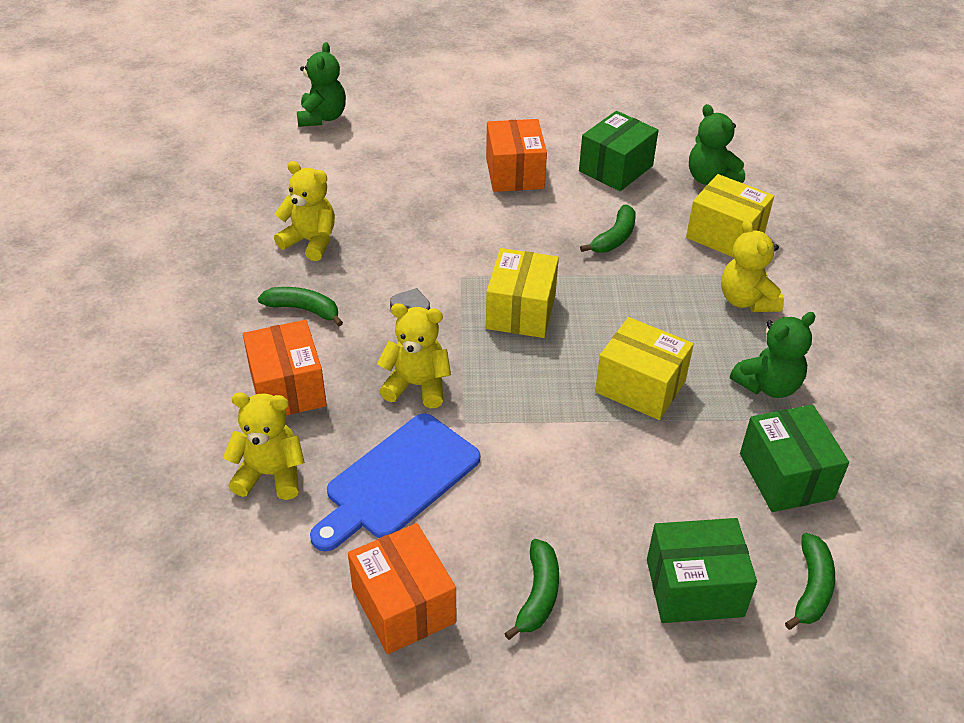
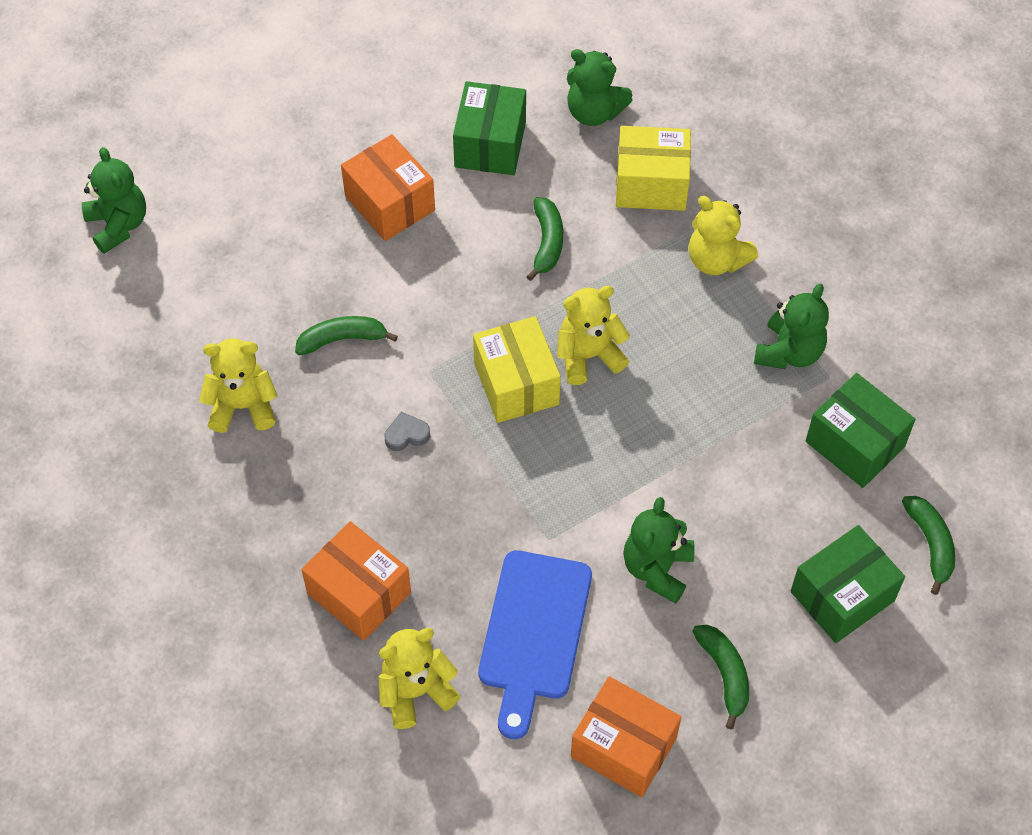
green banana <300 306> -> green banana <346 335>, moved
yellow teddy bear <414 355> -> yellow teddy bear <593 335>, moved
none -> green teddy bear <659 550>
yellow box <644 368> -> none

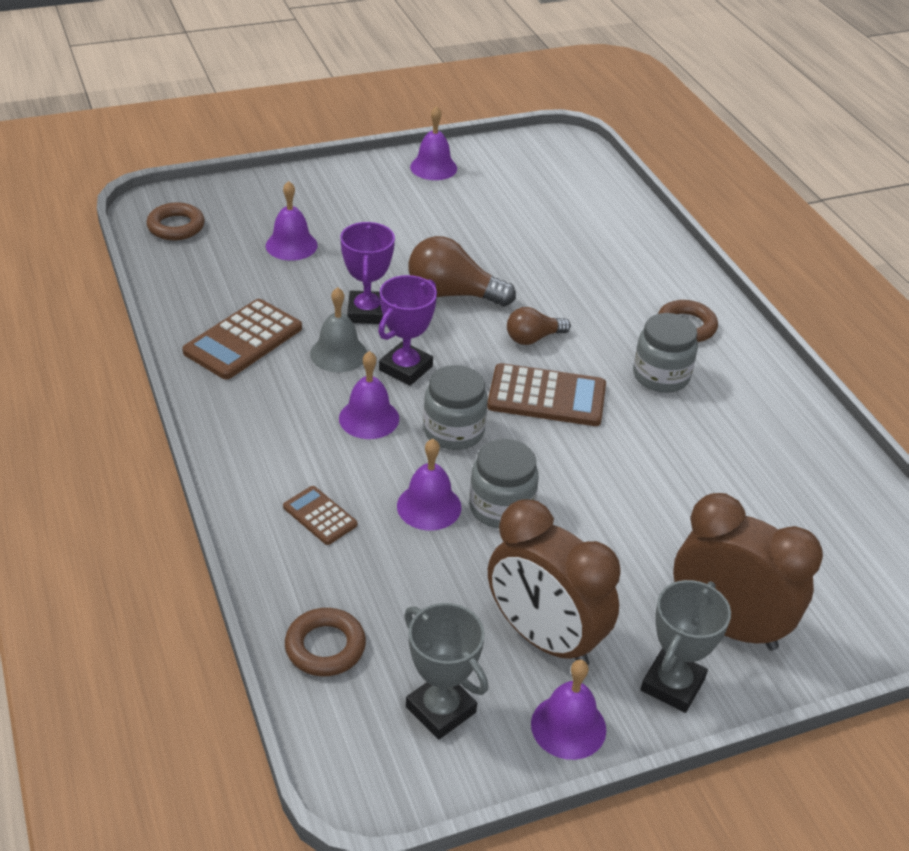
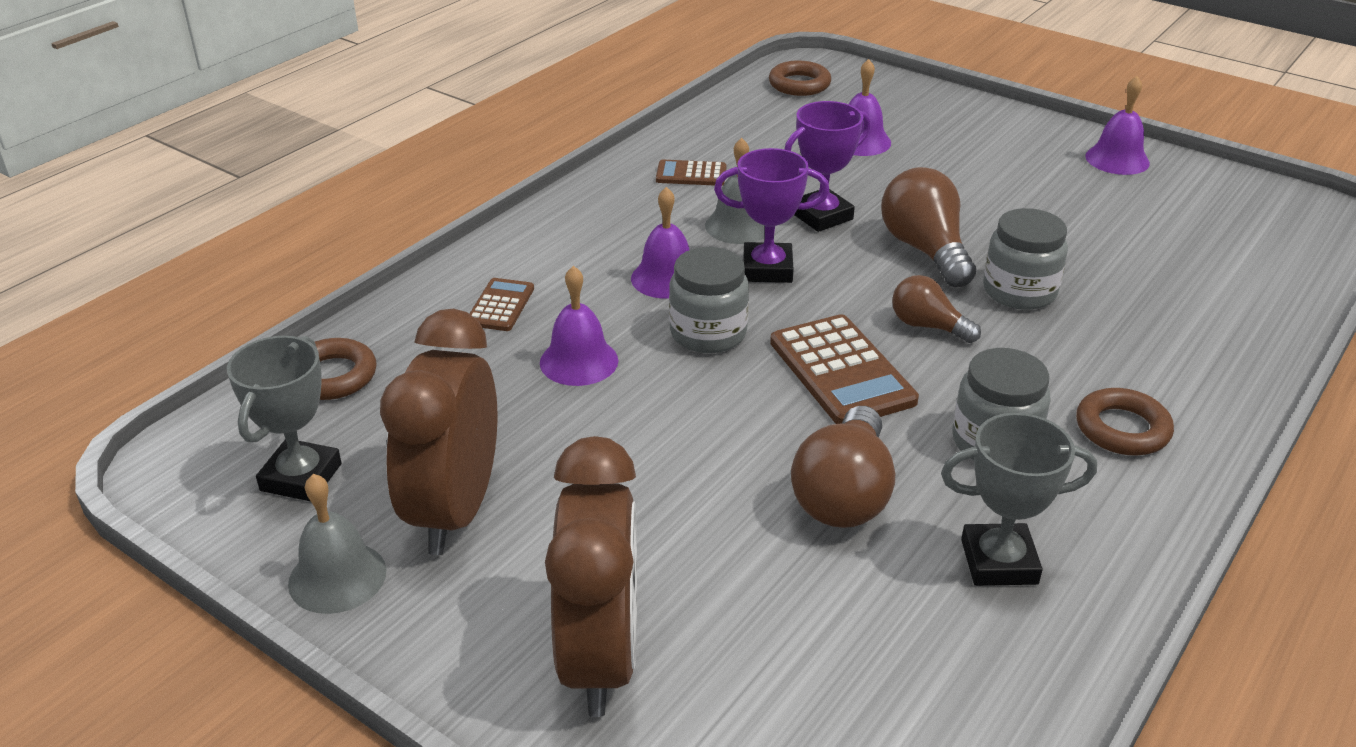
purple bell <568 710> -> grey bell <337 544>
brown calculator <242 339> -> brown calculator <691 173>, x0.56
none -> brown light bulb <843 467>
grey trophy <686 646> -> grey trophy <1019 499>, moved
grey jar <504 484> -> grey jar <1025 259>, moved

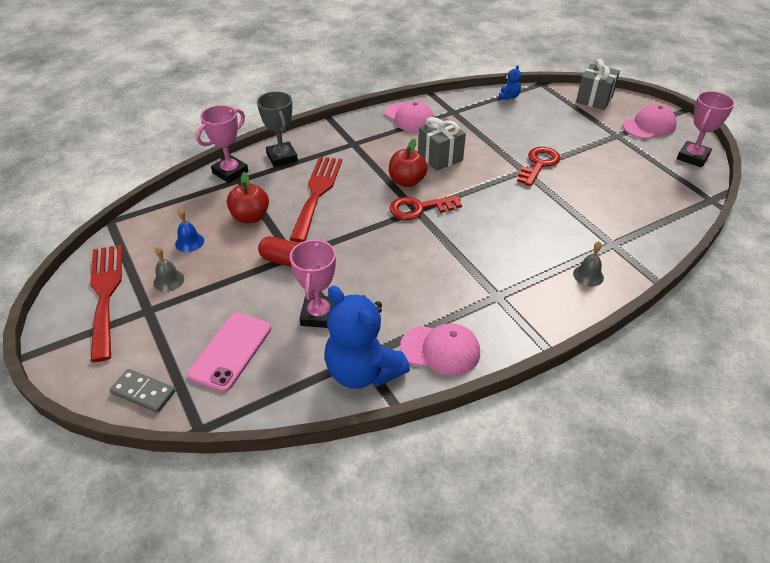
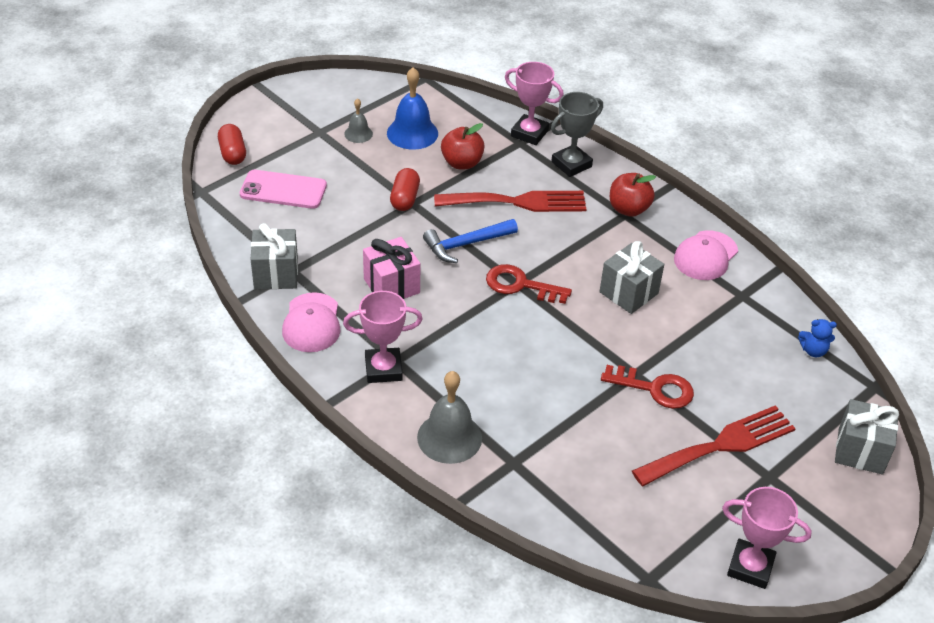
grey domino <142 391> -> red capsule <232 144>
blue teddy bear <367 337> -> grey gift <274 256>
pink trophy <313 283> -> pink trophy <383 337>, moved
none -> pink gift <392 268>
blue bell <189 230> -> blue bell <412 108>, x1.82
grey bell <588 263> -> grey bell <449 417>, x1.82
none -> blue hammer <470 241>
red key <425 207> -> red key <529 284>, 45 degrees counterclockwise
red apple <408 163> -> red apple <633 195>, moved
red fork <106 303> -> red fork <714 445>, moved
pink cap <650 121> -> none

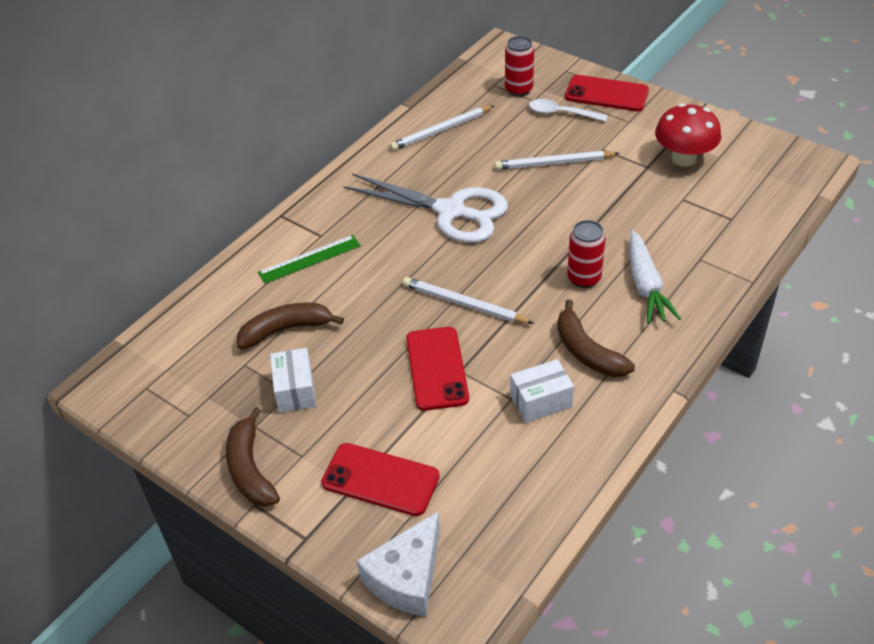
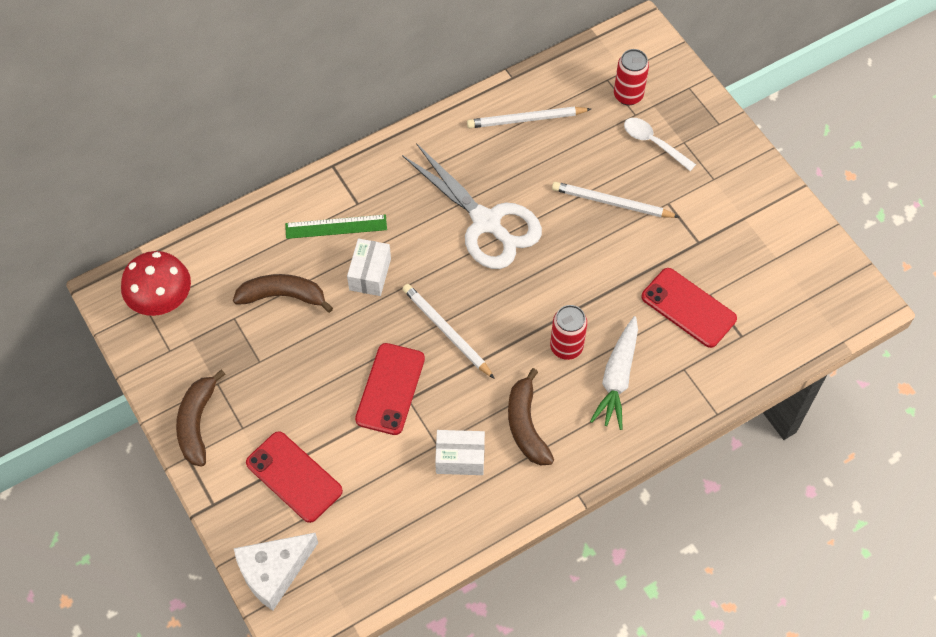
red mushroom <688 135> -> red mushroom <156 283>, moved
white box <293 380> -> white box <369 267>, moved
red phone <607 93> -> red phone <689 308>, moved

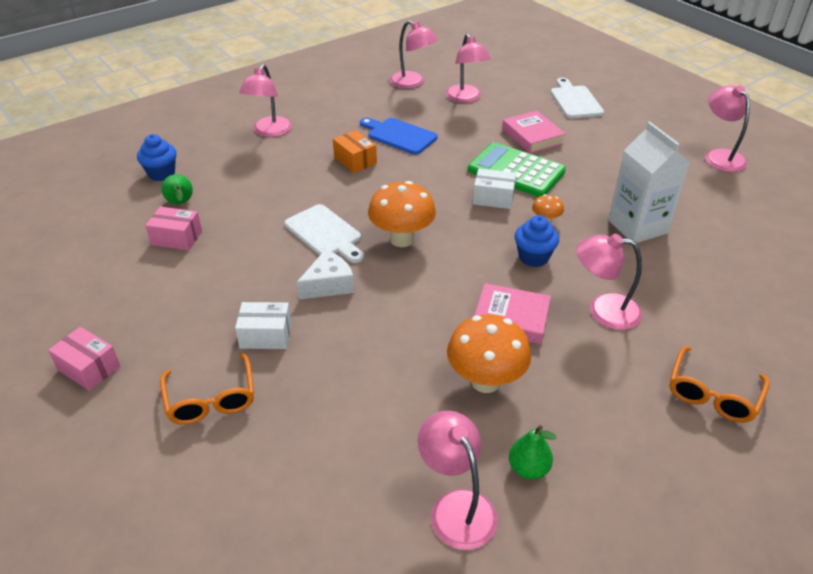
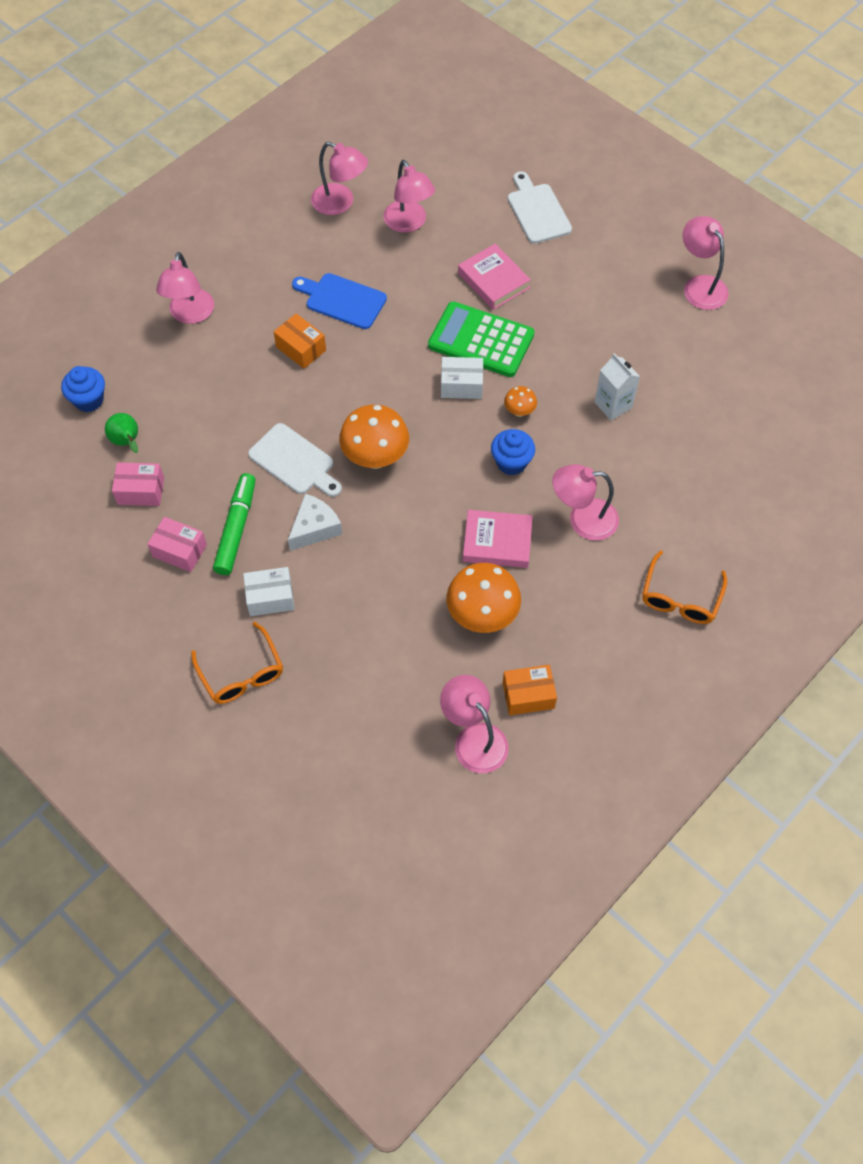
pink box <84 359> -> pink box <177 544>, moved
none -> green marker <234 524>
green pear <533 452> -> orange box <530 690>
white carton <649 182> -> white carton <617 387>, x0.62

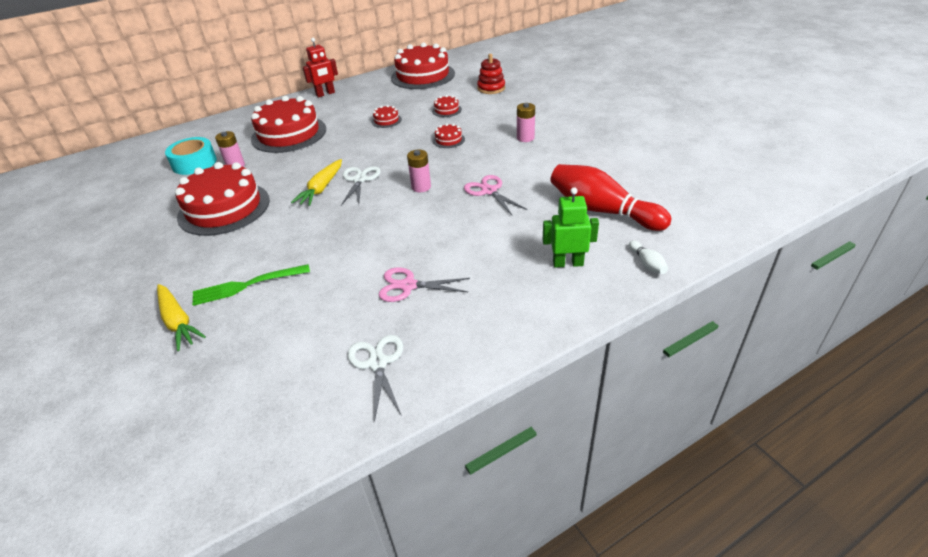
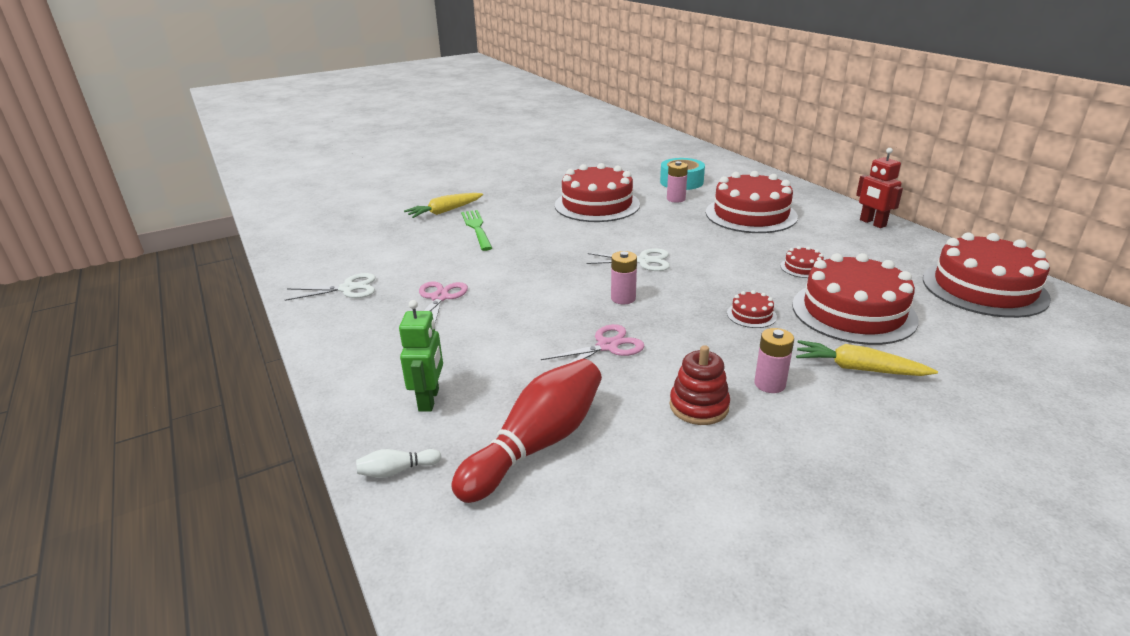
red stacking toy <491 74> -> red stacking toy <700 385>, moved
red cake <447 106> -> red cake <855 299>, x2.42
yellow carrot <316 182> -> yellow carrot <867 358>, moved

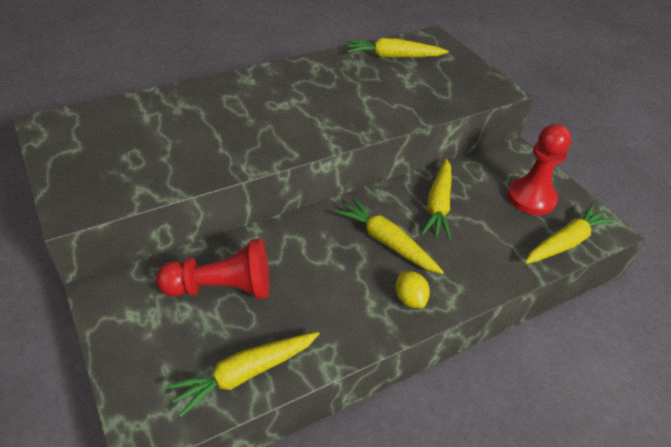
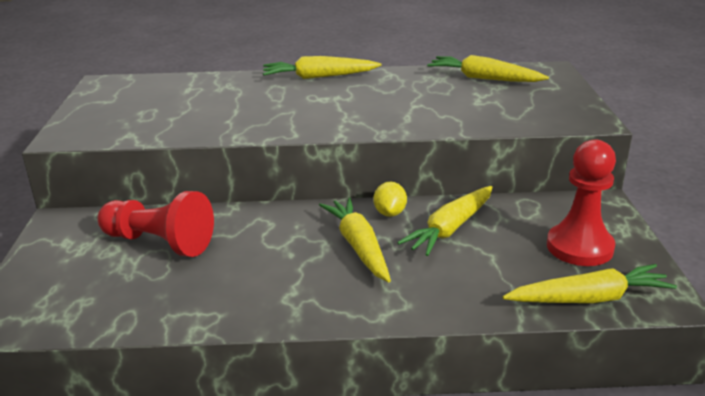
yellow carrot <243 375> -> yellow carrot <322 67>, moved
yellow lemon <412 289> -> yellow lemon <390 199>, moved

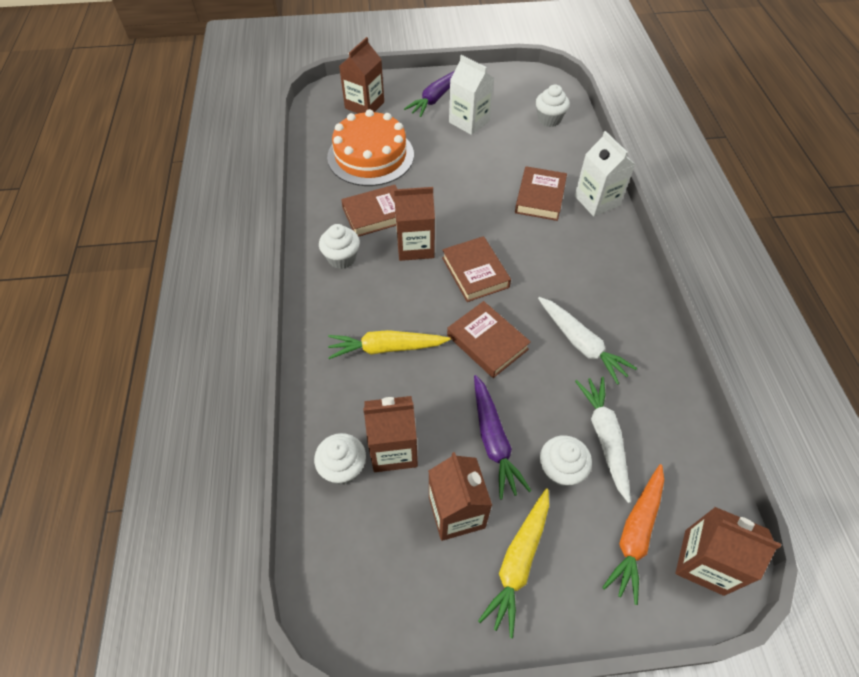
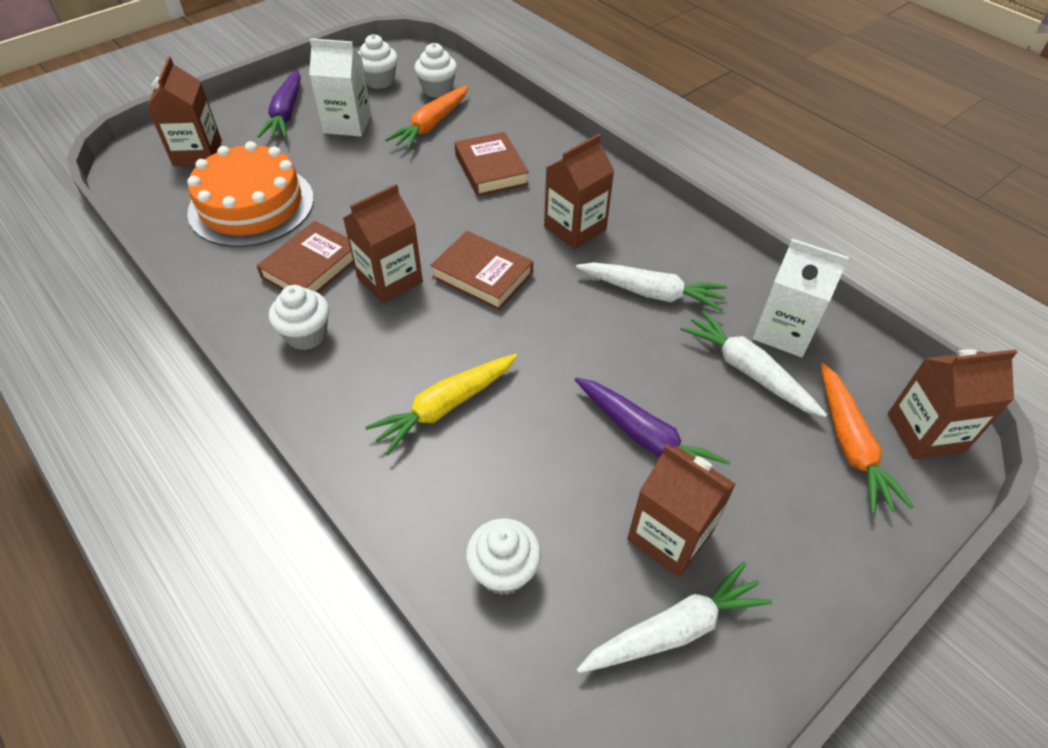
white cupcake <566 461> -> white cupcake <378 61>, moved
none -> orange carrot <427 117>
brown carton <390 434> -> brown carton <579 191>, moved
none -> white carrot <674 617>
white carton <604 174> -> white carton <801 298>, moved
brown book <489 339> -> none
yellow carrot <513 563> -> none

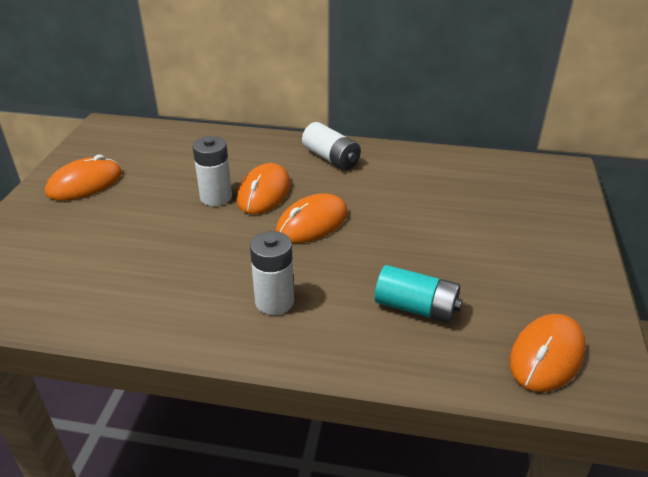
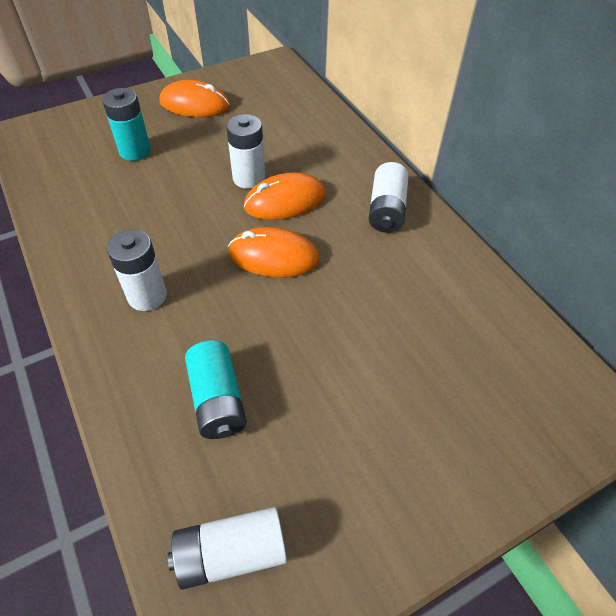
none -> turquoise battery <126 124>
orange mouse <548 353> -> white battery <227 548>

